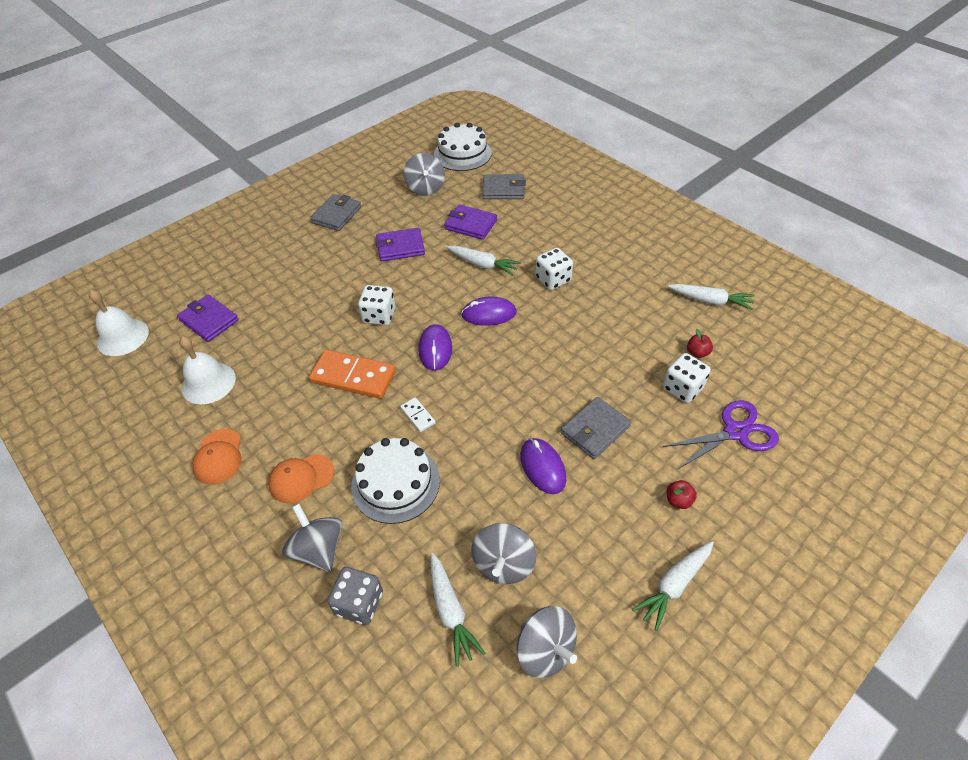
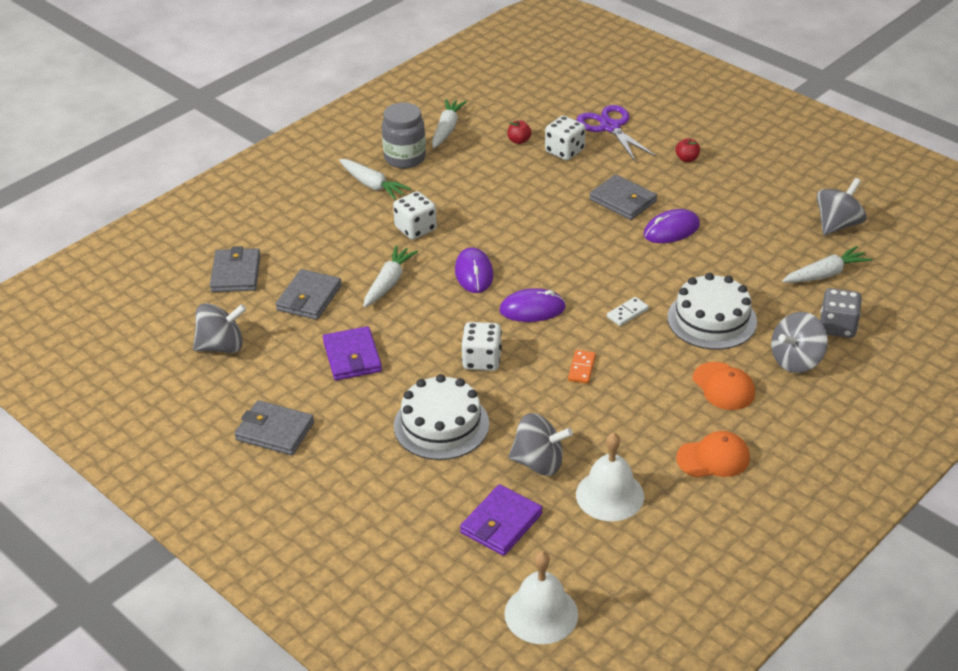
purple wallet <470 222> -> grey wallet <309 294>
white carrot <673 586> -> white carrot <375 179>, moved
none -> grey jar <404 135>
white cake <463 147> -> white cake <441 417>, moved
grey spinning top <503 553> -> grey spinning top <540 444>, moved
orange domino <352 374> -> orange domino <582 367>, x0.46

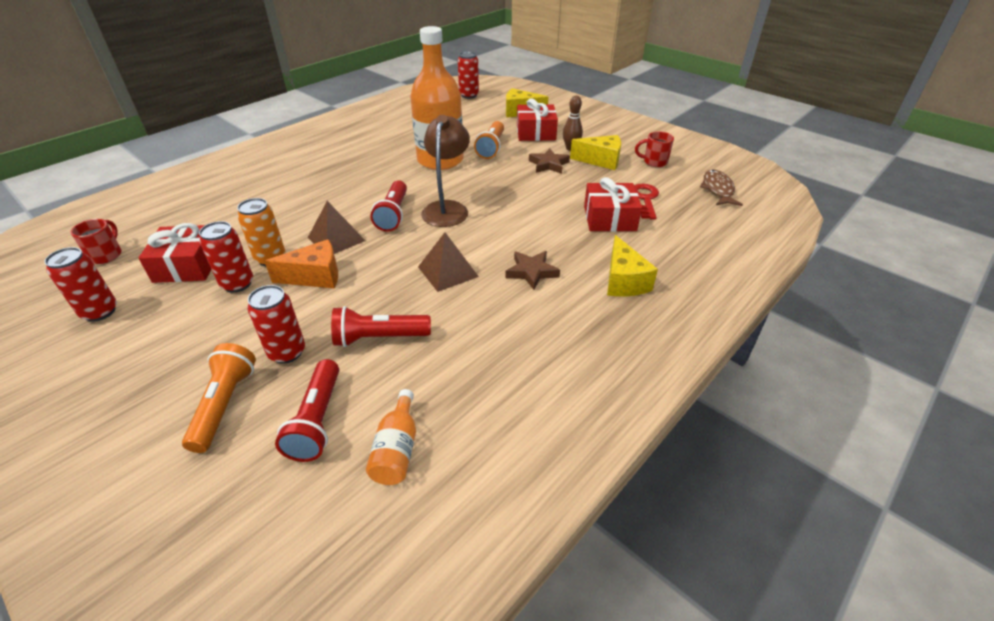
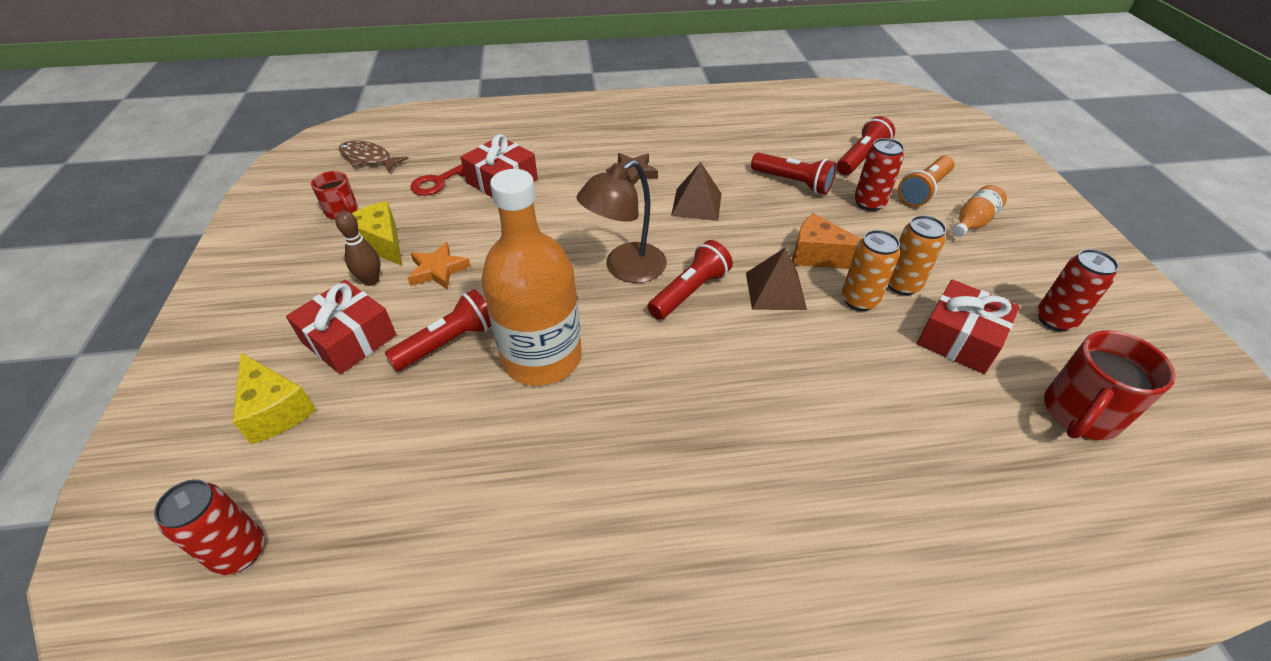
brown fish <721 187> -> brown fish <374 156>, 75 degrees clockwise
orange flashlight <489 140> -> red flashlight <438 330>
brown star <549 161> -> orange star <439 266>
red can <226 257> -> orange can <917 255>
orange bottle <391 437> -> orange bottle <980 211>, moved
red mug <96 241> -> red mug <1110 385>, x1.65
yellow cheese <632 265> -> none

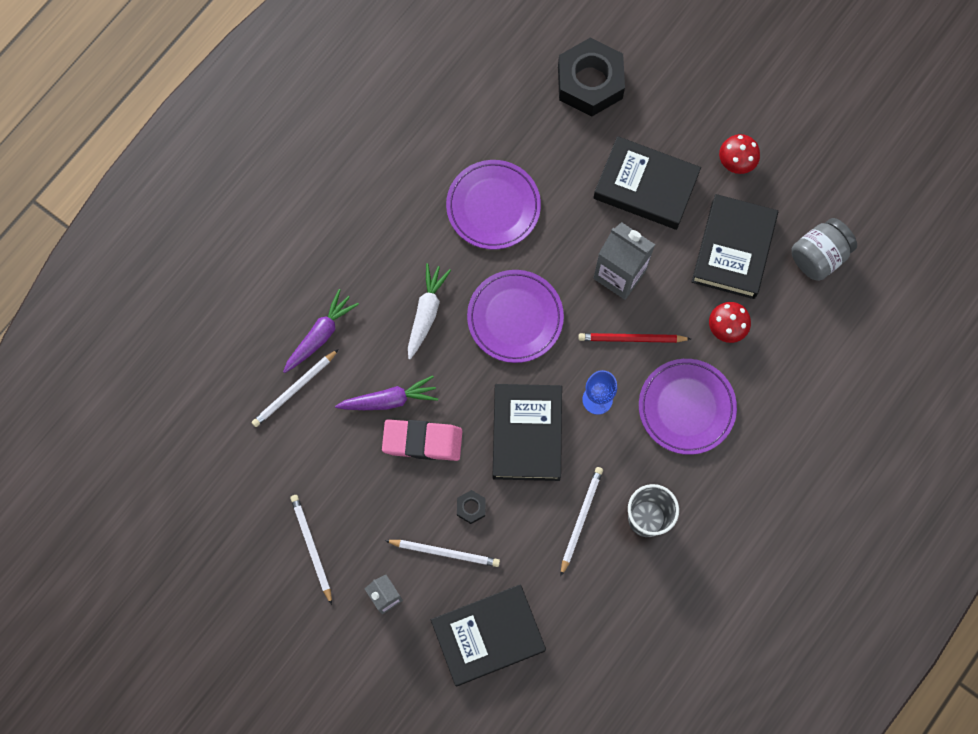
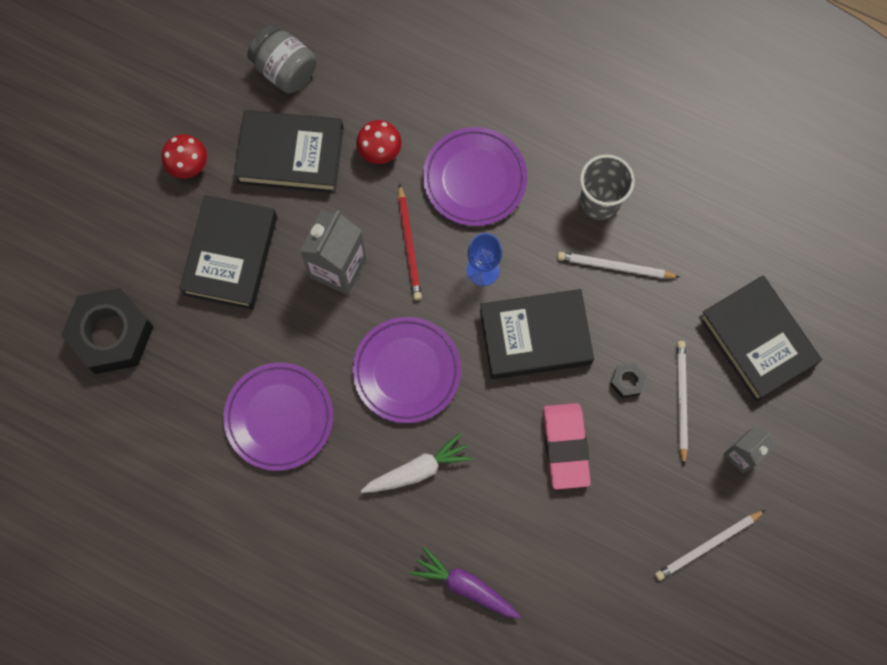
white carrot <429 311> -> white carrot <417 463>, 150 degrees clockwise
white pencil <295 388> -> none
purple carrot <386 392> -> none

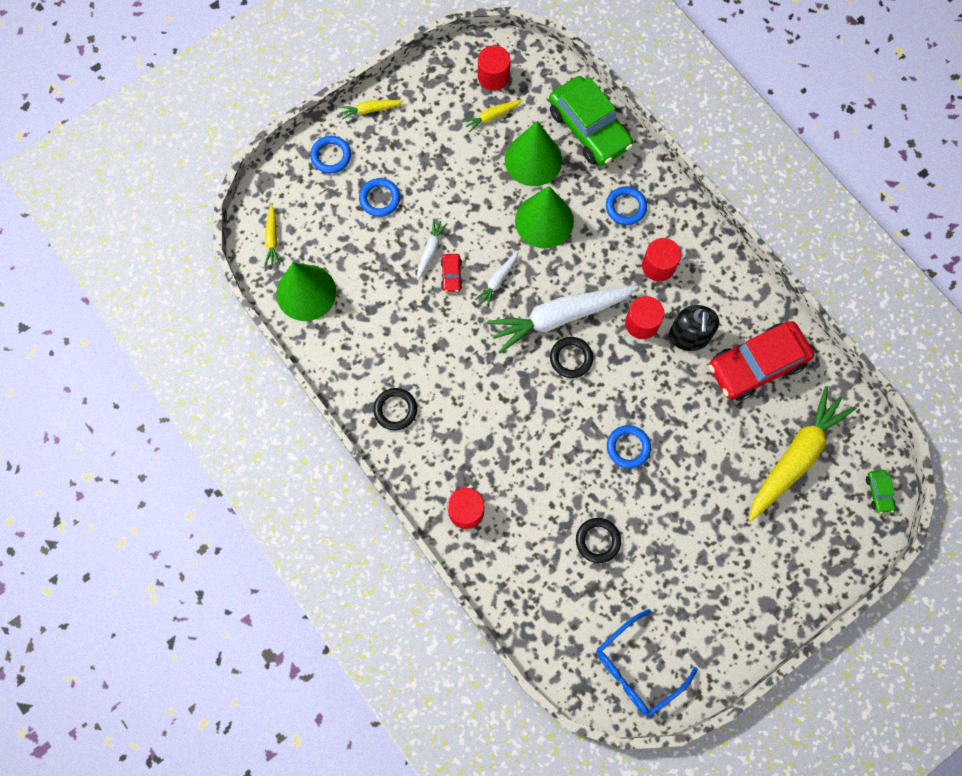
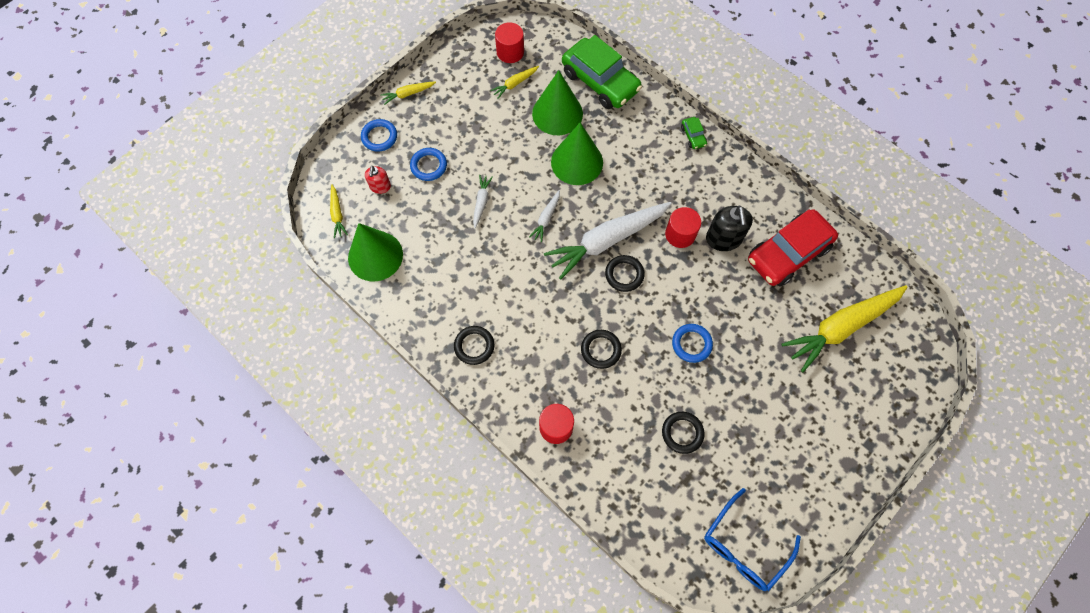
none -> red soap dispenser <378 180>
none -> black ring <601 349>
green car <880 491> -> green car <694 133>, moved
yellow carrot <803 453> -> yellow carrot <845 328>, 150 degrees counterclockwise
red car <451 273> -> none
blue ring <626 205> -> none
red cylinder <661 260> -> none

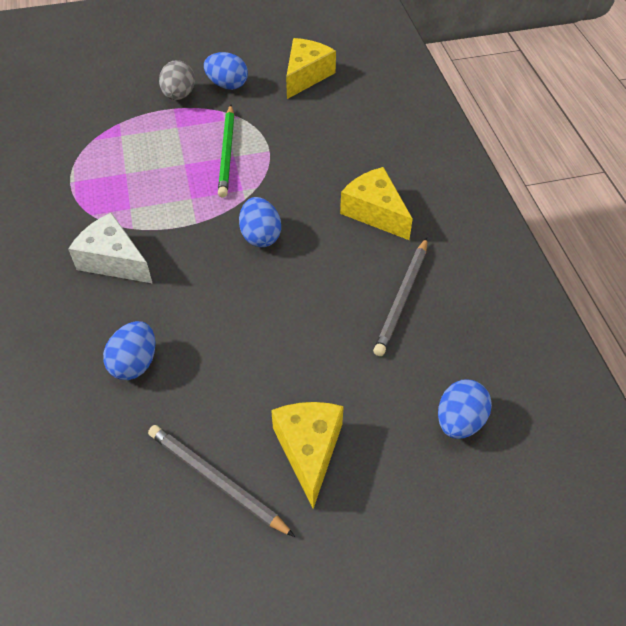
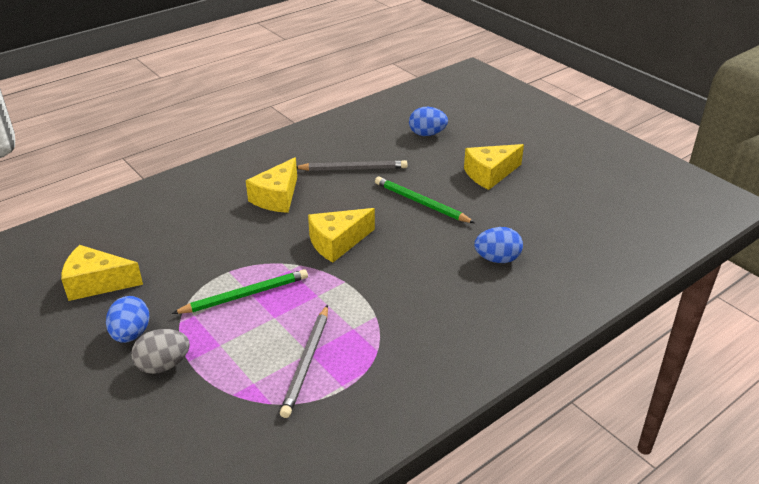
grey pencil <221 481> -> grey pencil <304 361>, moved
blue egg <260 222> -> yellow cheese <341 235>
none -> green pencil <425 200>
white cheese <110 247> -> none

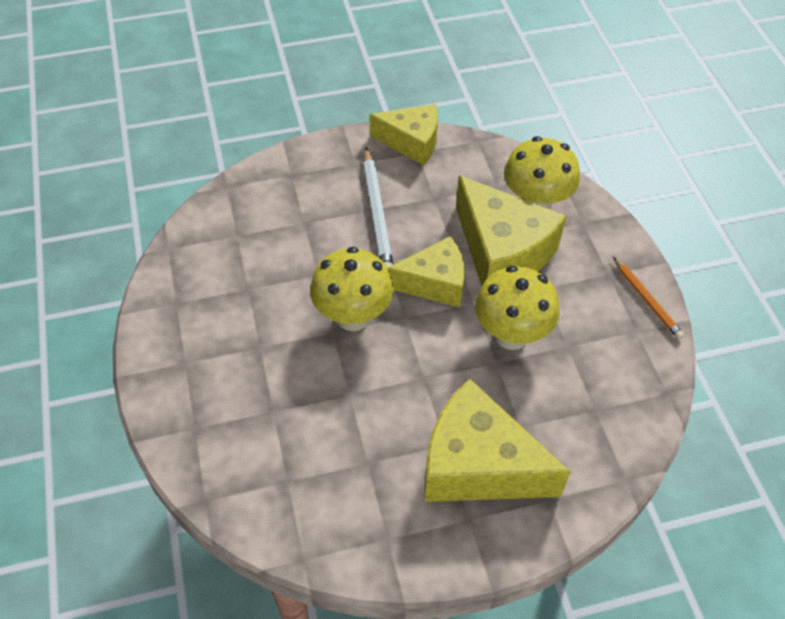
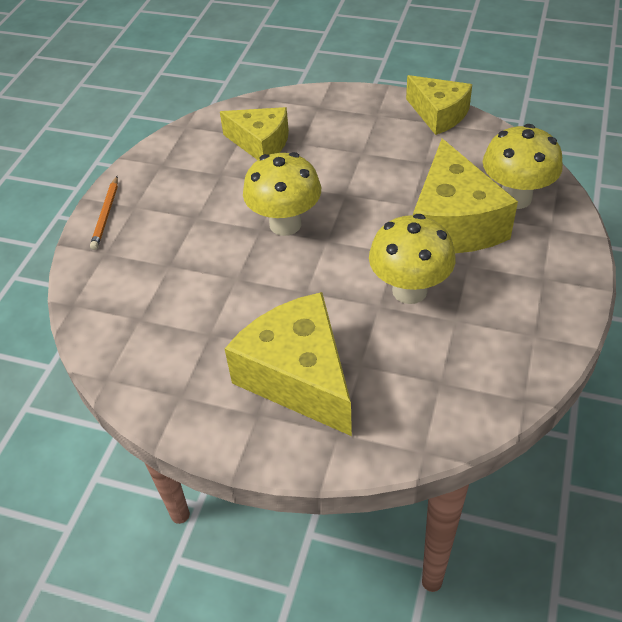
orange pencil <648 298> -> orange pencil <104 213>, moved
yellow cheese <426 271> -> yellow cheese <254 133>, moved
white pencil <378 207> -> none

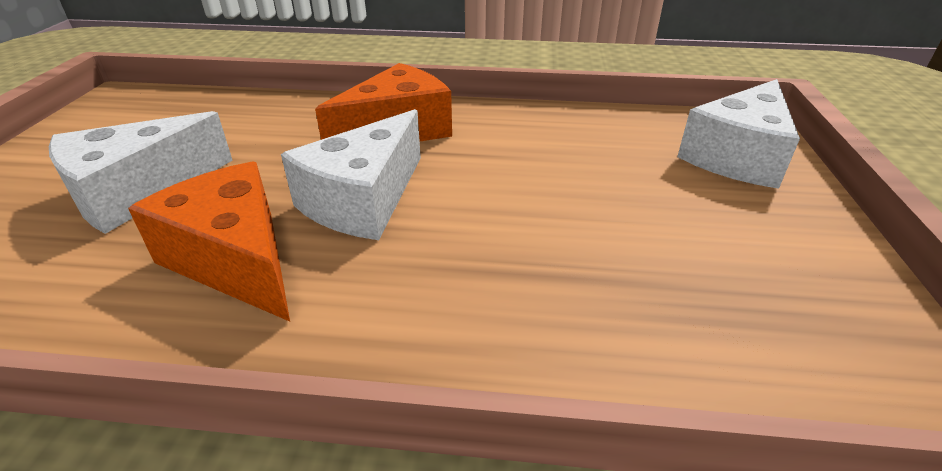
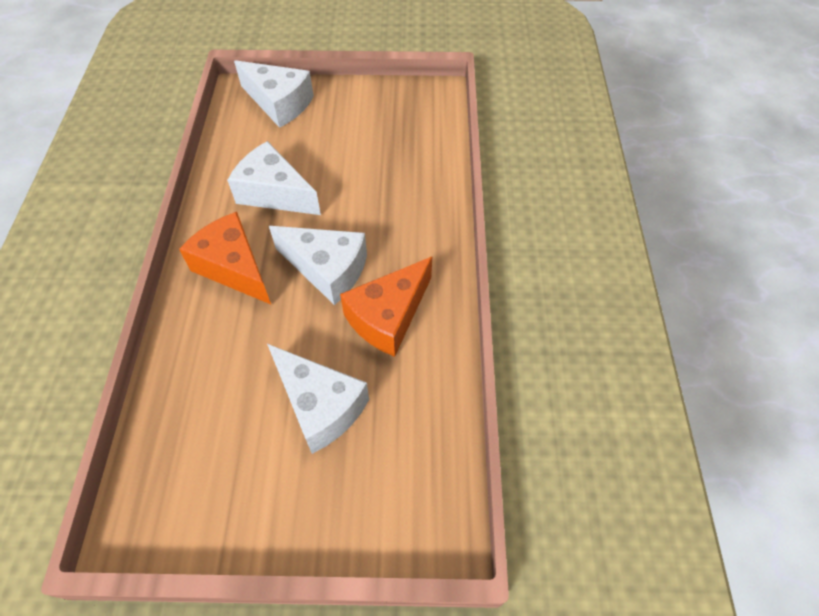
none -> white cheese <274 178>

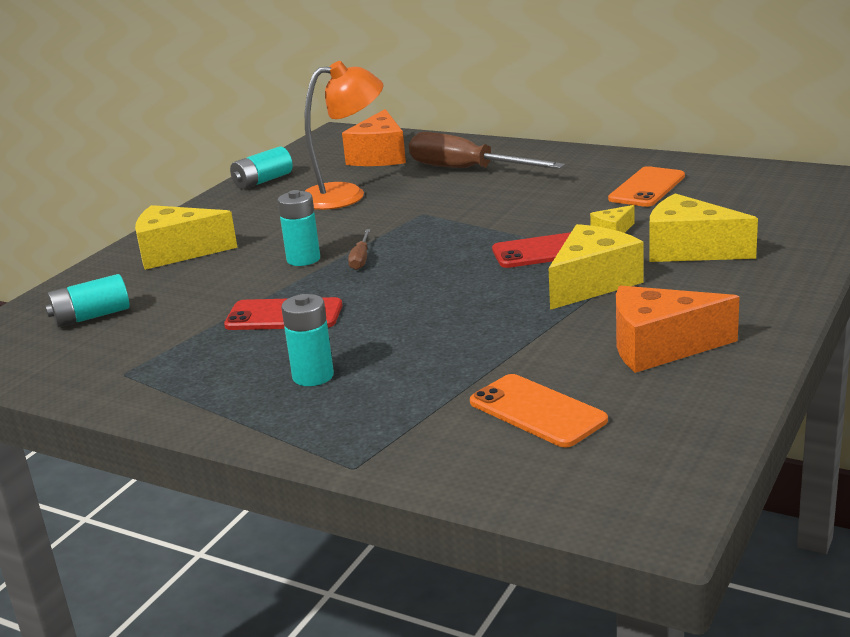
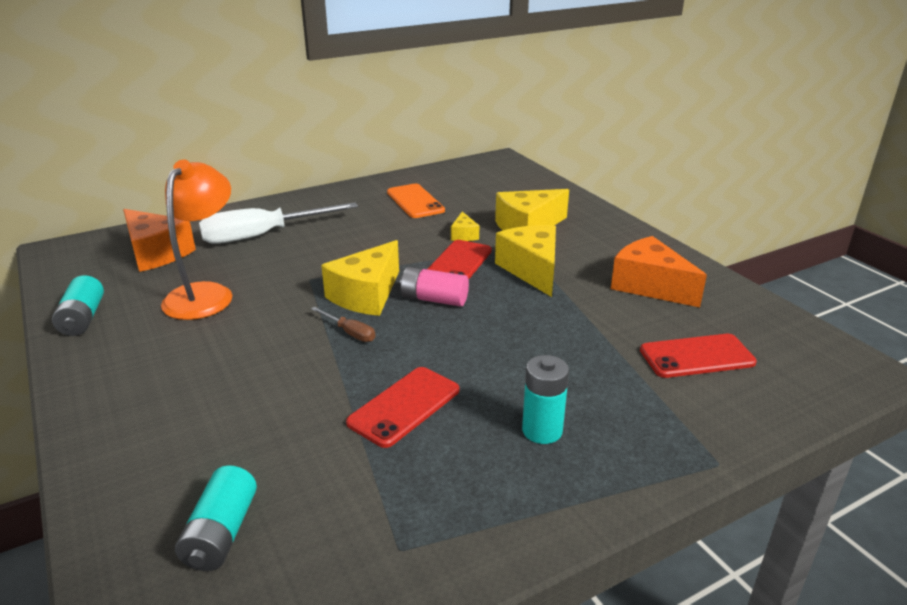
brown screwdriver <487 150> -> white screwdriver <278 223>
yellow cheese <186 237> -> yellow cheese <360 278>, moved
none -> pink battery <434 286>
orange cheese <678 329> -> orange cheese <659 271>, 105 degrees clockwise
orange phone <539 410> -> red phone <698 356>
turquoise battery <299 228> -> none

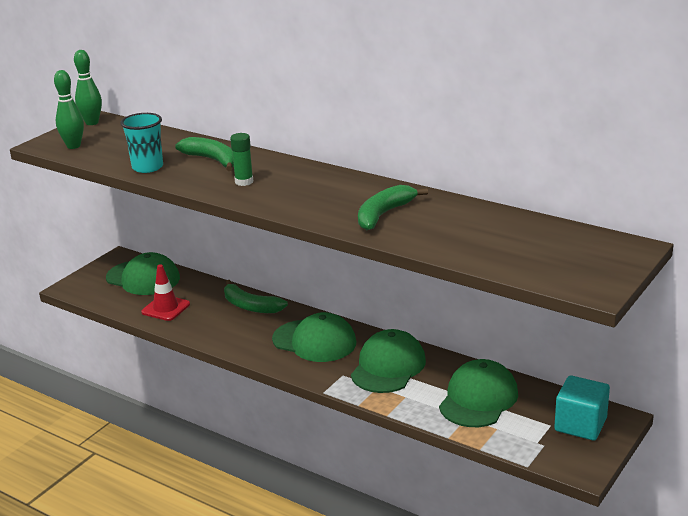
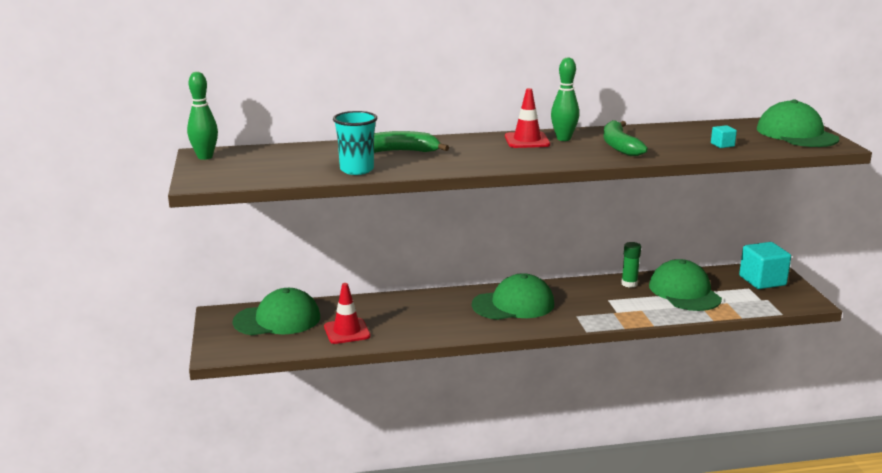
none -> red traffic cone <527 118>
green bowling pin <69 109> -> green bowling pin <565 99>, moved
green glue stick <241 159> -> green glue stick <631 265>, moved
none -> turquoise cube <724 136>
green cap <388 361> -> green cap <798 123>, moved
green banana <256 296> -> none

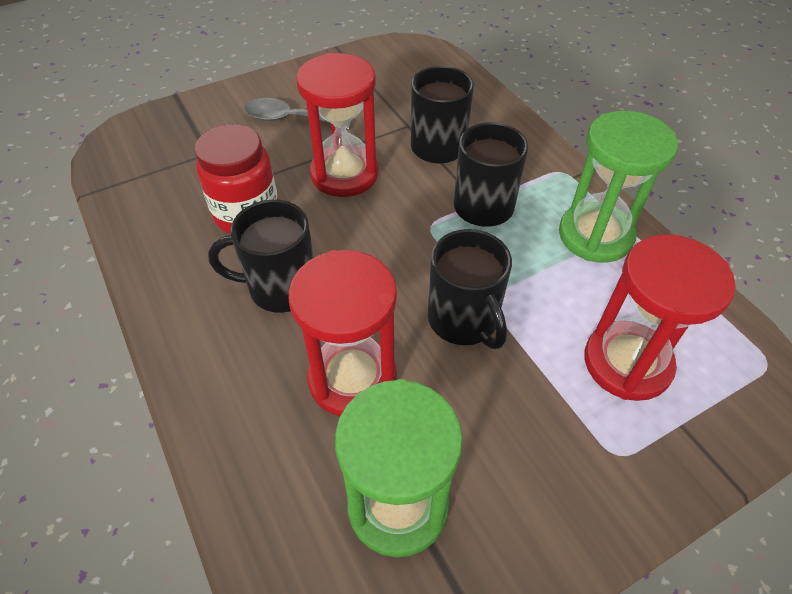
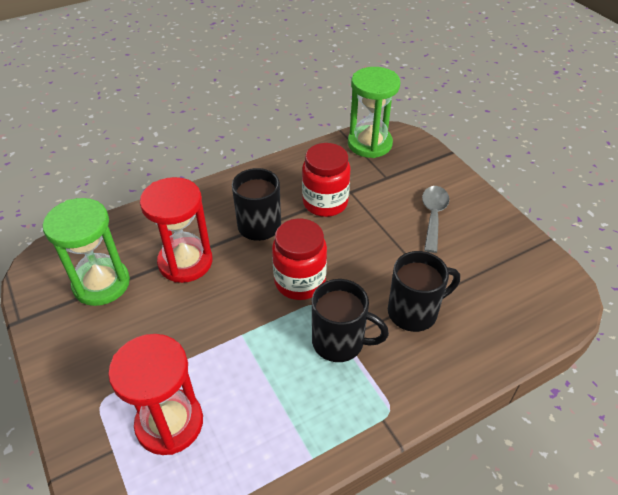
none -> red jar <299 259>
green hourglass <618 187> -> green hourglass <374 112>, moved
red hourglass <337 125> -> none
black mug <470 289> -> none

